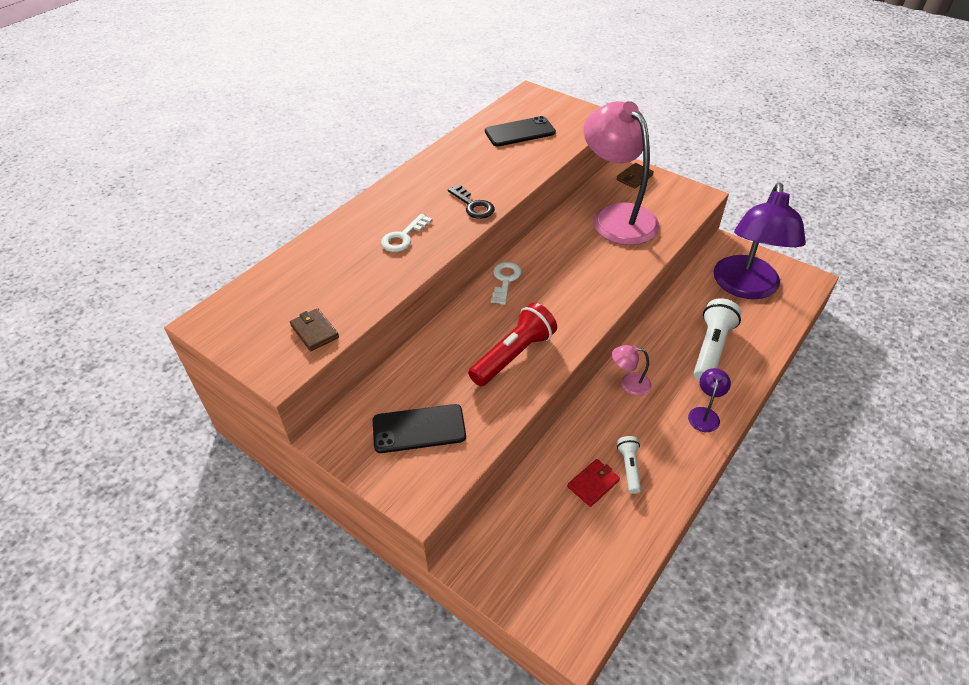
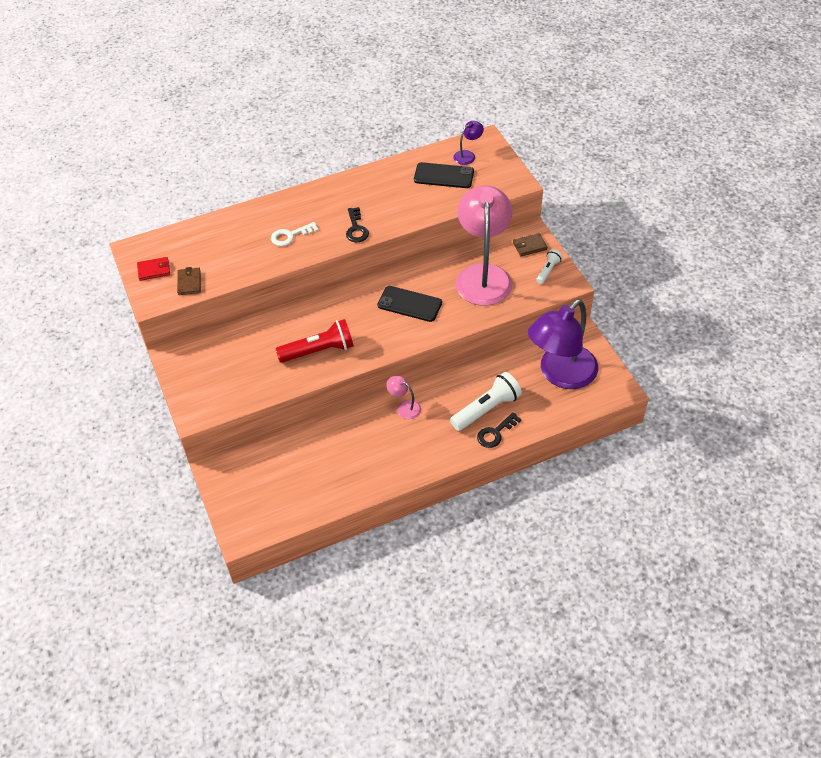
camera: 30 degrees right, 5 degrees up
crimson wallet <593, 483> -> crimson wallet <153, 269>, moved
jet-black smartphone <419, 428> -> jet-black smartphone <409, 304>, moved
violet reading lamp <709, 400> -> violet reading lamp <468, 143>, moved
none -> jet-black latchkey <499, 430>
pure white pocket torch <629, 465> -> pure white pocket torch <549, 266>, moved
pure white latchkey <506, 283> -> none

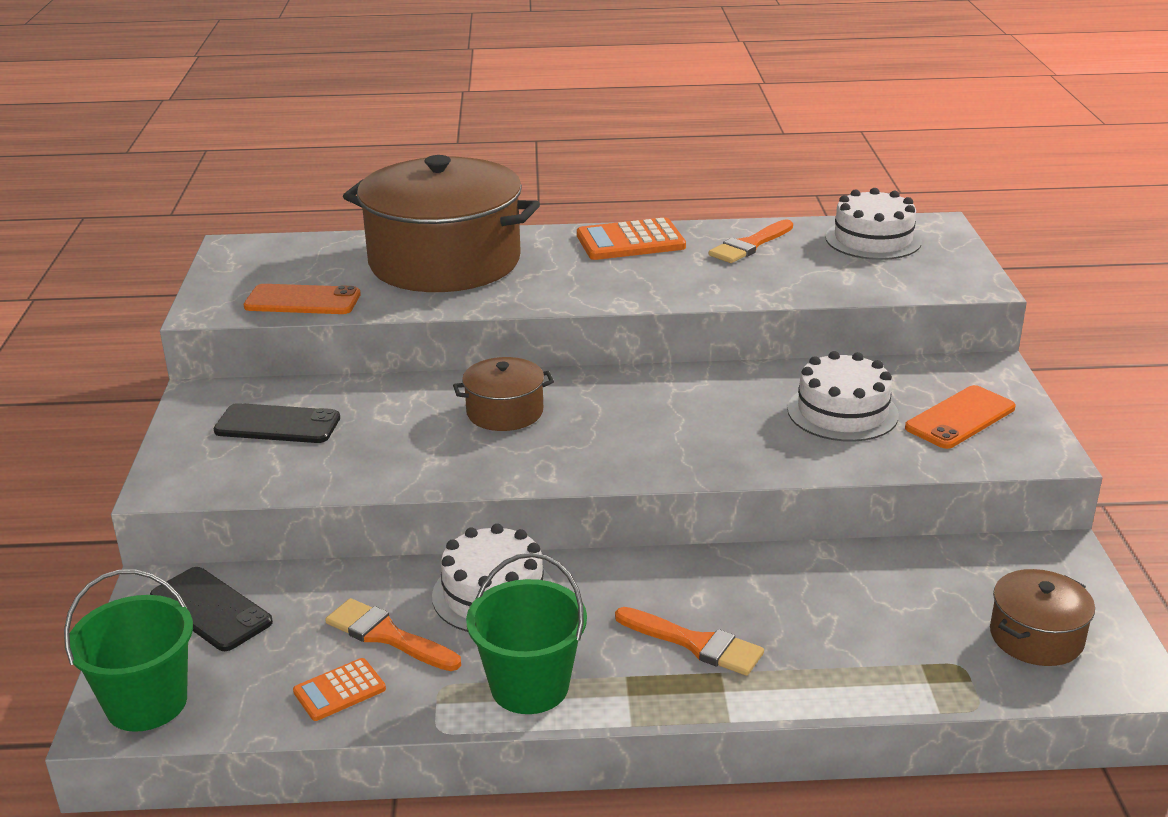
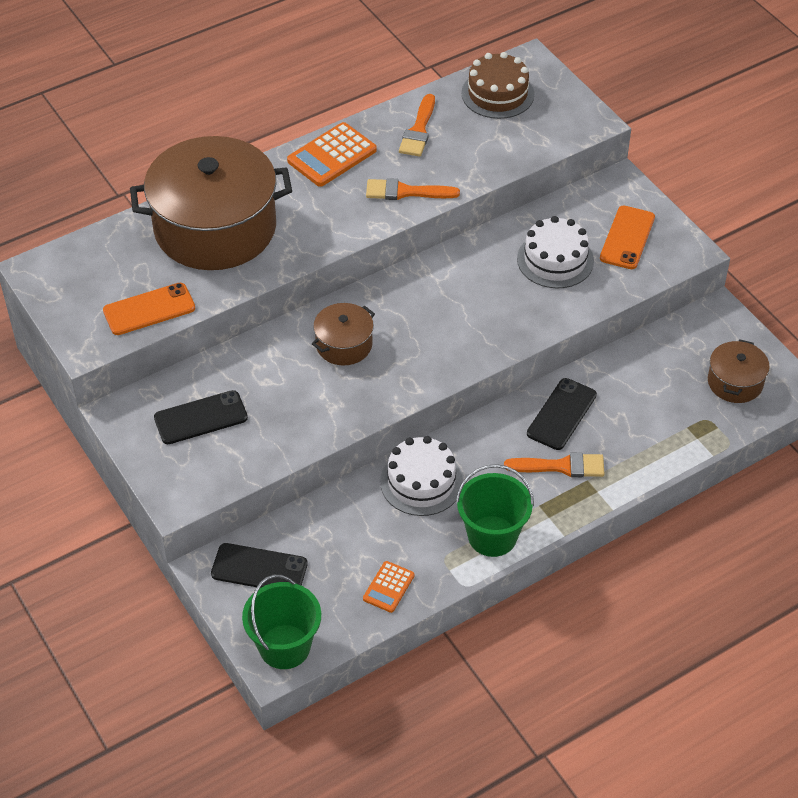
camera: 30 degrees left, 20 degrees up
orange paint brush <393, 634> -> orange paint brush <413, 189>, moved
pure white layer cake <873, 224> -> dark brown layer cake <497, 85>
none -> jet-black smartphone <562, 414>

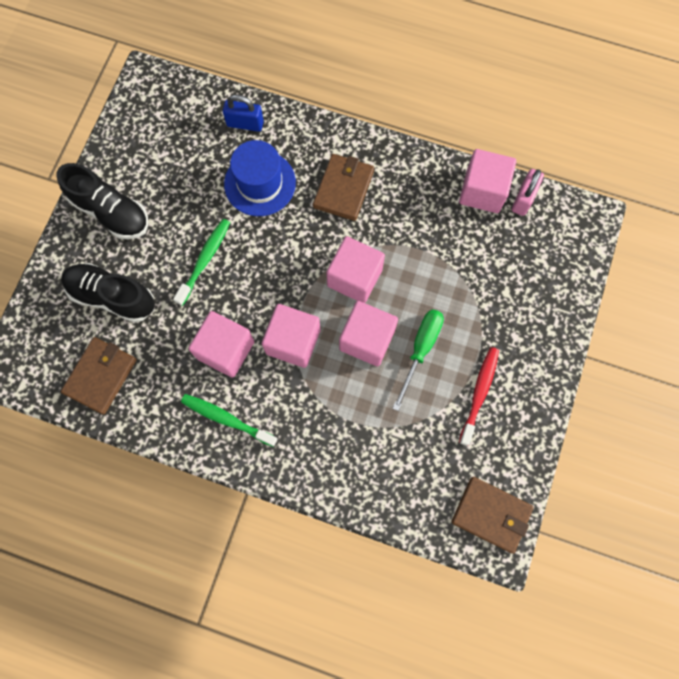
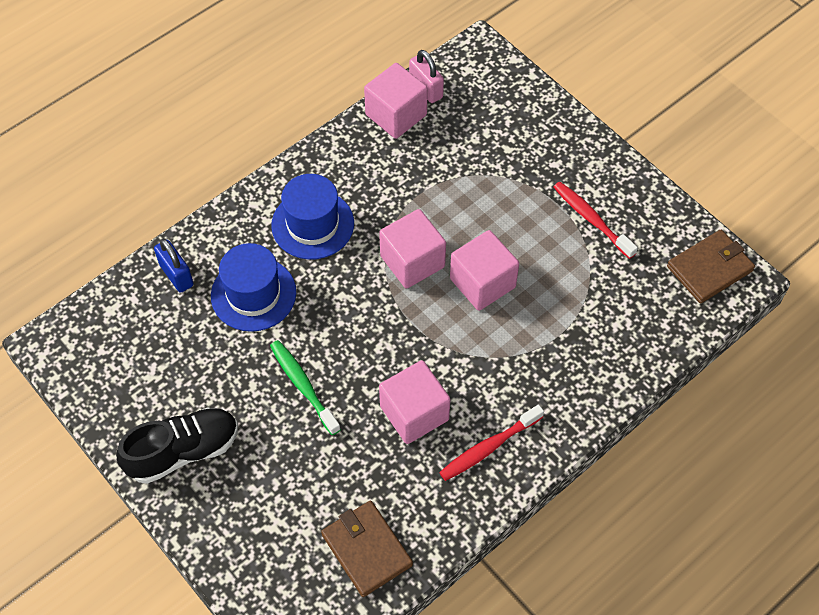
camera: 60 degrees left, 15 degrees down
royal blue padlock <243, 113> -> royal blue padlock <174, 266>, 75 degrees counterclockwise
dark brown wallet <343, 187> -> royal blue hat <312, 217>
green toothbrush <229, 420> -> crimson toothbrush <491, 443>
jet-black lace-up shoe <108, 293> -> none
pink solid cube <291, 336> -> none
green hand screwdriver <418, 360> -> none

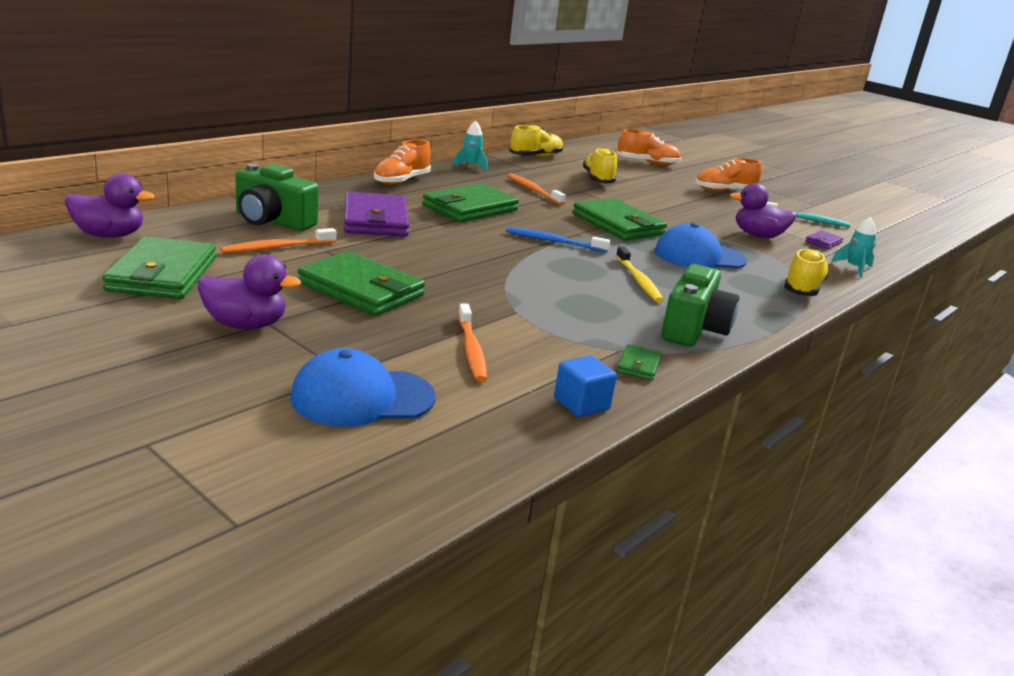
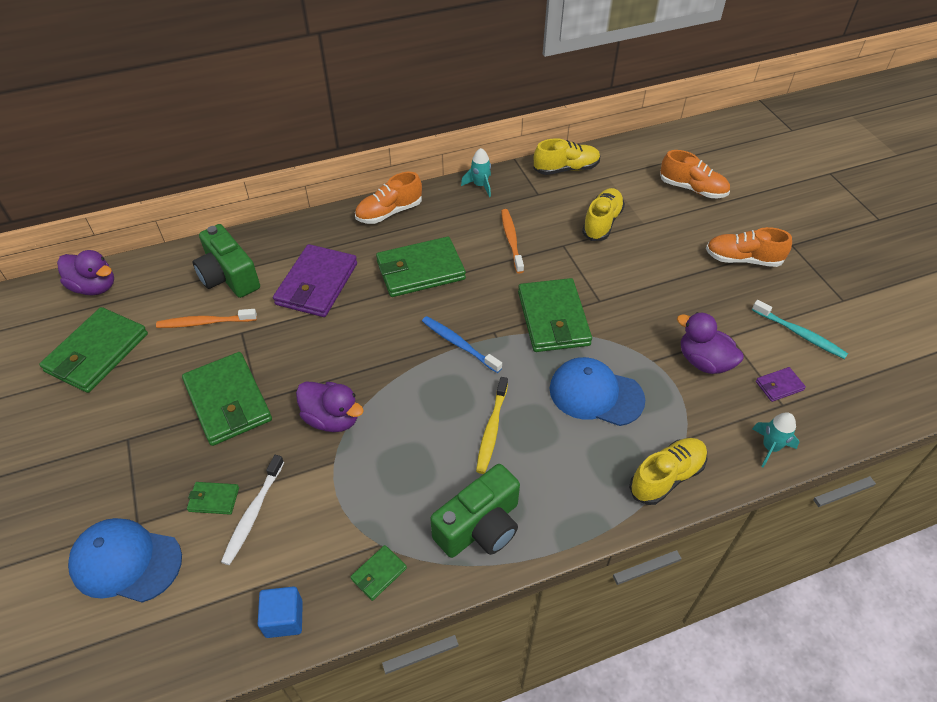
camera: 30 degrees right, 25 degrees up
none -> green wallet <213, 498>
orange toothbrush <472, 342> -> pure white toothbrush <252, 510>
violet rubber duck <249, 291> -> violet rubber duck <330, 407>, moved

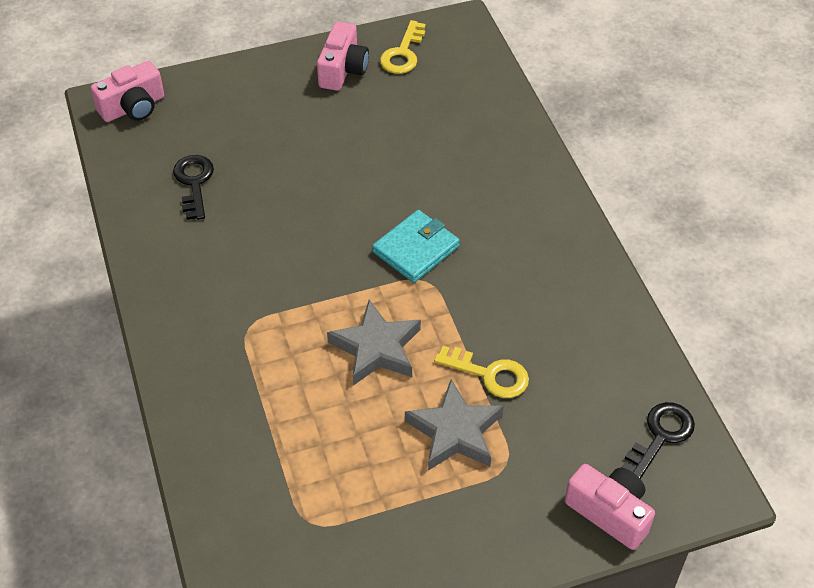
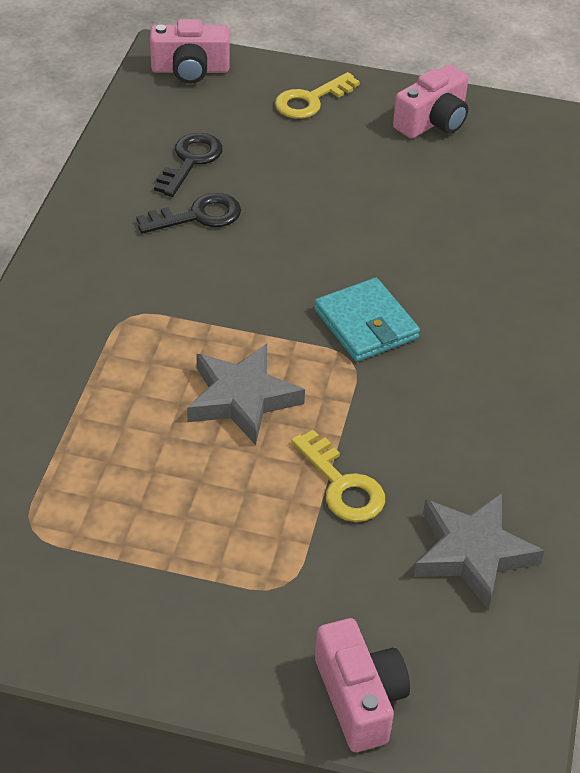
camera: 30 degrees right, 5 degrees down
jet-black latchkey <658, 440> -> jet-black latchkey <188, 213>, moved
yellow latchkey <403, 47> -> yellow latchkey <317, 95>, moved
turquoise wallet <416, 246> -> turquoise wallet <367, 320>, 75 degrees clockwise
grey five-pointed star <454, 425> -> grey five-pointed star <479, 551>, moved

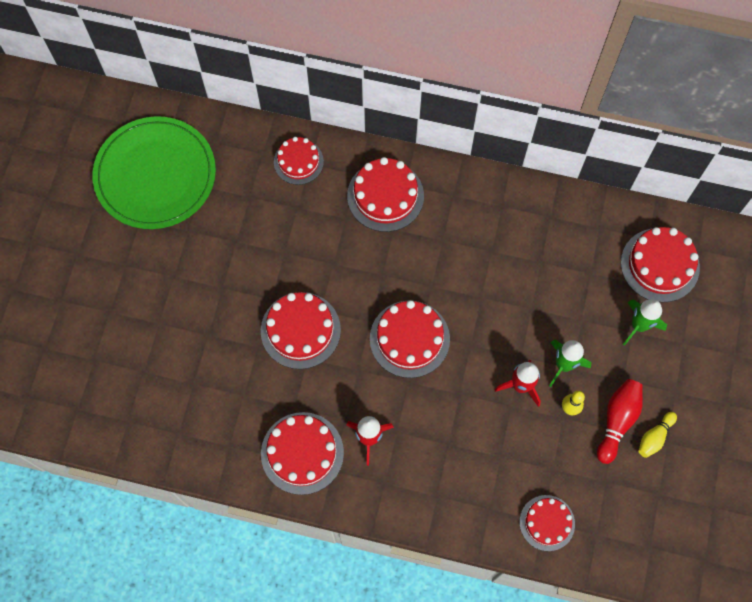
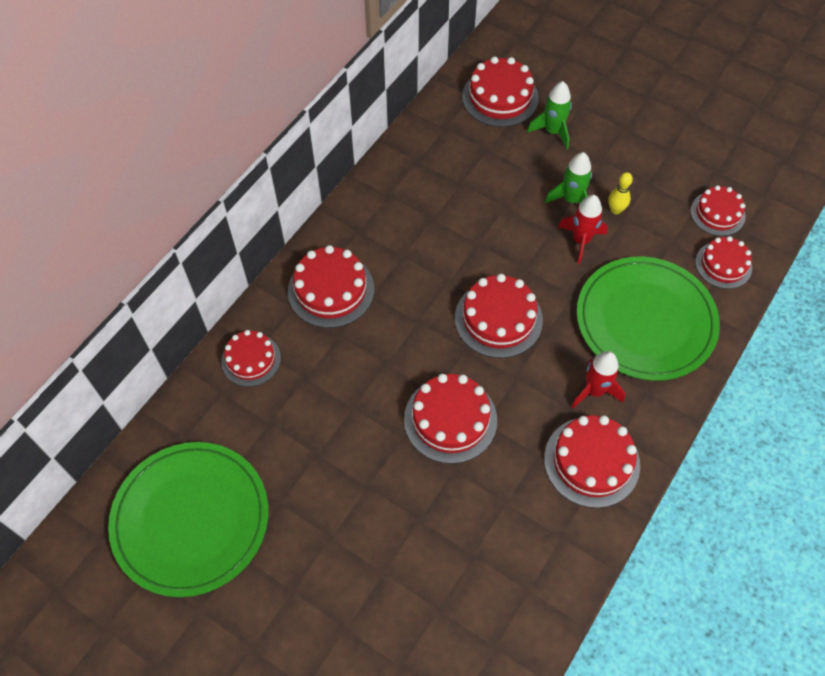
camera: 70 degrees left, 10 degrees down
none -> green dinner plate <648, 319>
none -> crimson layer cake <718, 210>
crimson skittle <620, 421> -> none
yellow skittle <657, 435> -> none

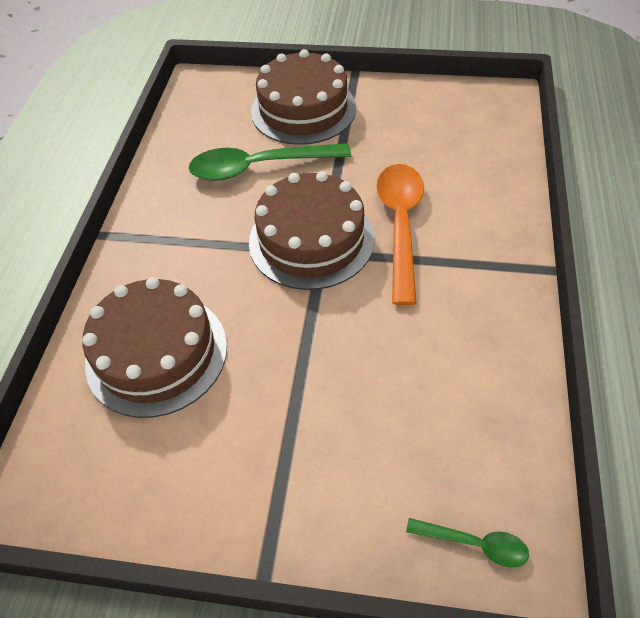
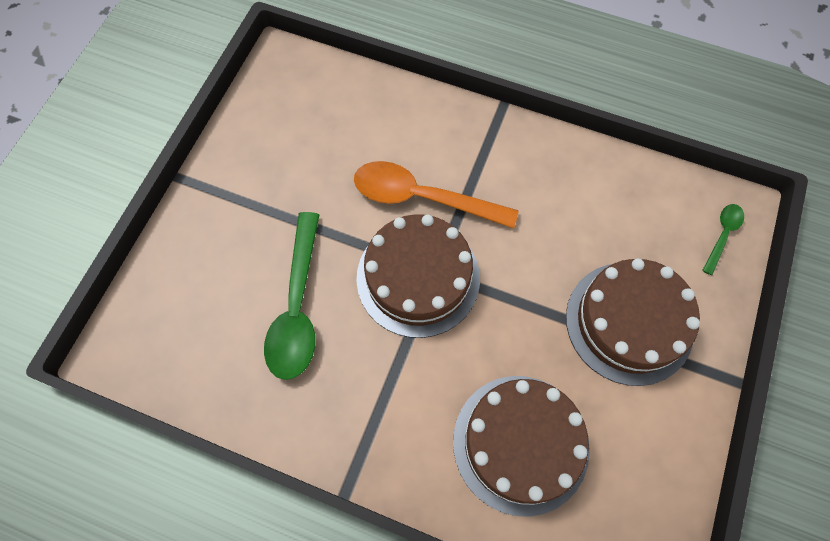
camera: 80 degrees left, 15 degrees up
dark brown layer cake <303, 97> -> dark brown layer cake <633, 322>, moved

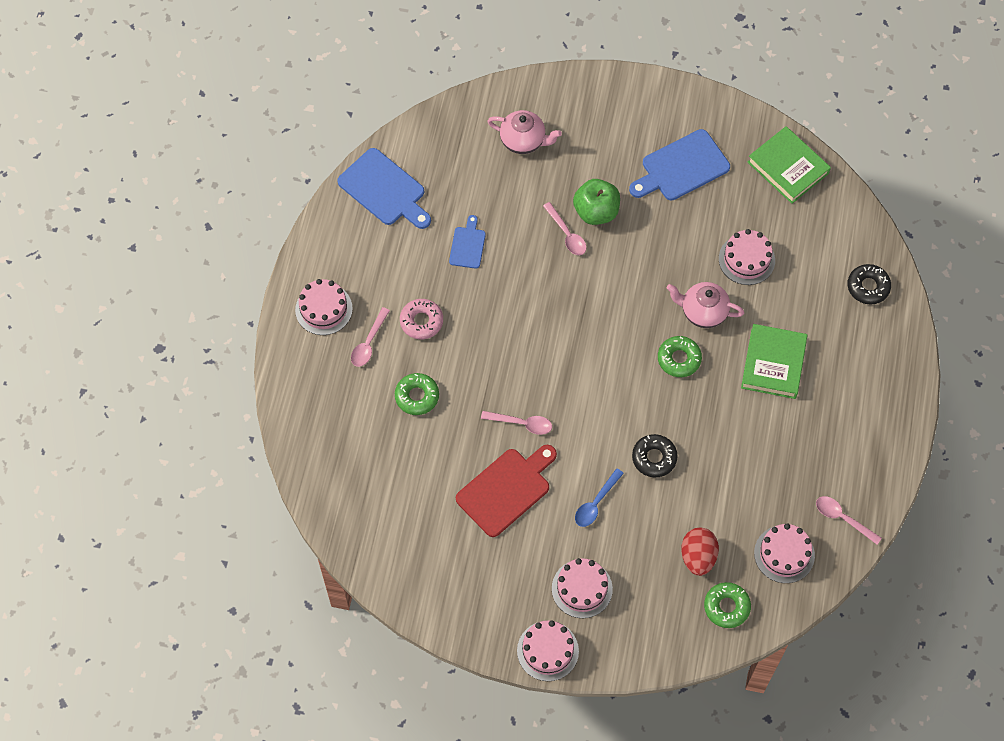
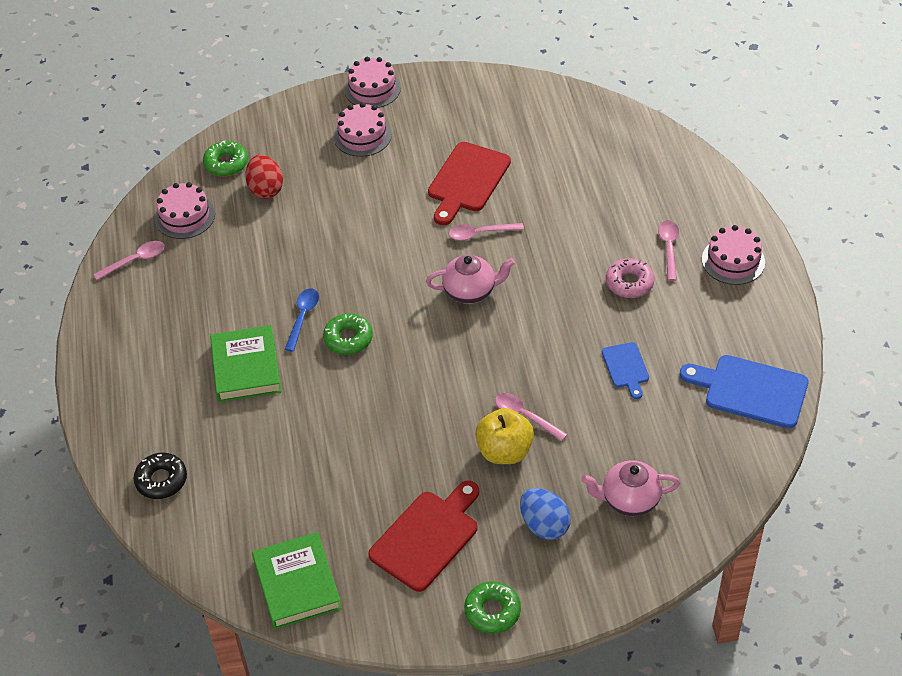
camera: 160 degrees right, 15 degrees down
pink teaspoon <849, 520> -> pink teaspoon <129, 260>, 45 degrees counterclockwise
green hardback <789, 165> -> green hardback <297, 580>, 45 degrees clockwise
royal blue teaspoon <599, 497> -> royal blue teaspoon <302, 320>, moved
royal blue cutting board <679, 164> -> crimson cutting board <423, 536>
pink tea pot <705, 305> -> pink tea pot <470, 279>, moved
green doughnut <417, 394> -> green doughnut <492, 607>, moved
green toy apple <596, 202> -> yellow toy apple <504, 436>
none -> royal blue toy egg <545, 514>
jet-black doughnut <655, 455> -> none
pink layer cake <747, 257> -> none

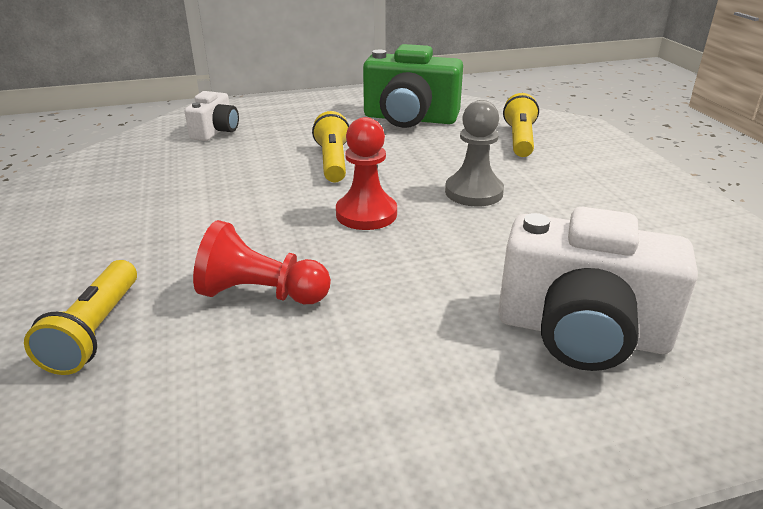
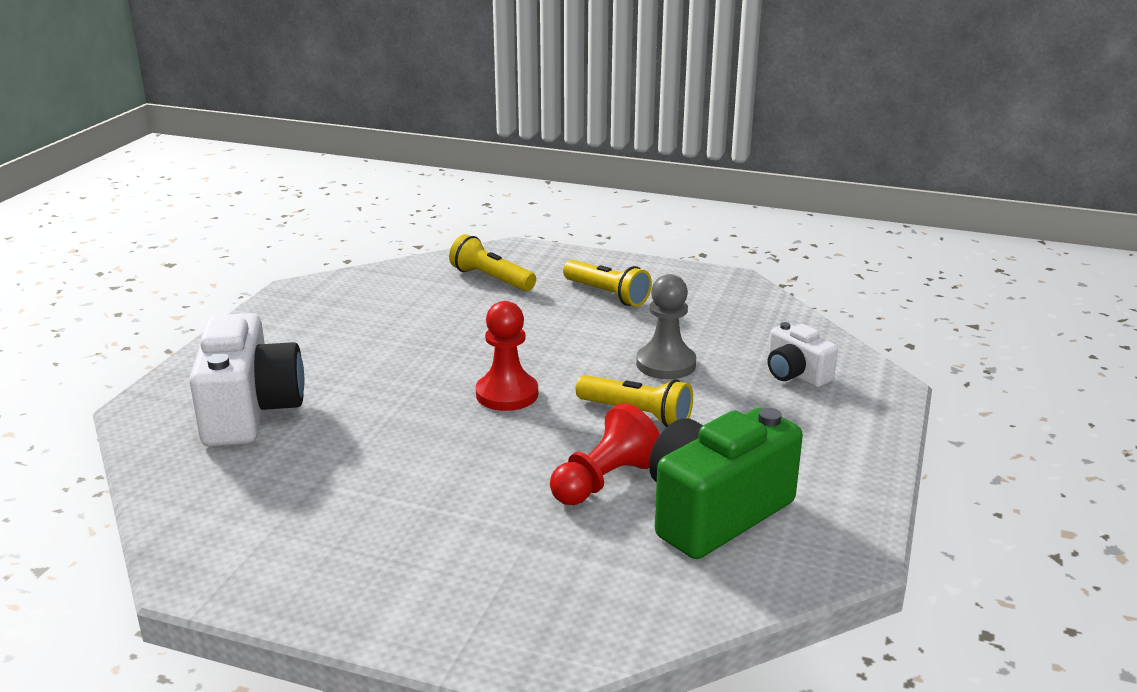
camera: 125 degrees right, 5 degrees down
pure white photo camera <598, 289> -> pure white photo camera <246, 379>, 120 degrees clockwise
crimson chess pawn <262, 262> -> crimson chess pawn <605, 454>, moved
yellow pocket torch <521, 125> -> yellow pocket torch <607, 283>, moved
grey chess pawn <474, 153> -> grey chess pawn <666, 326>, moved

